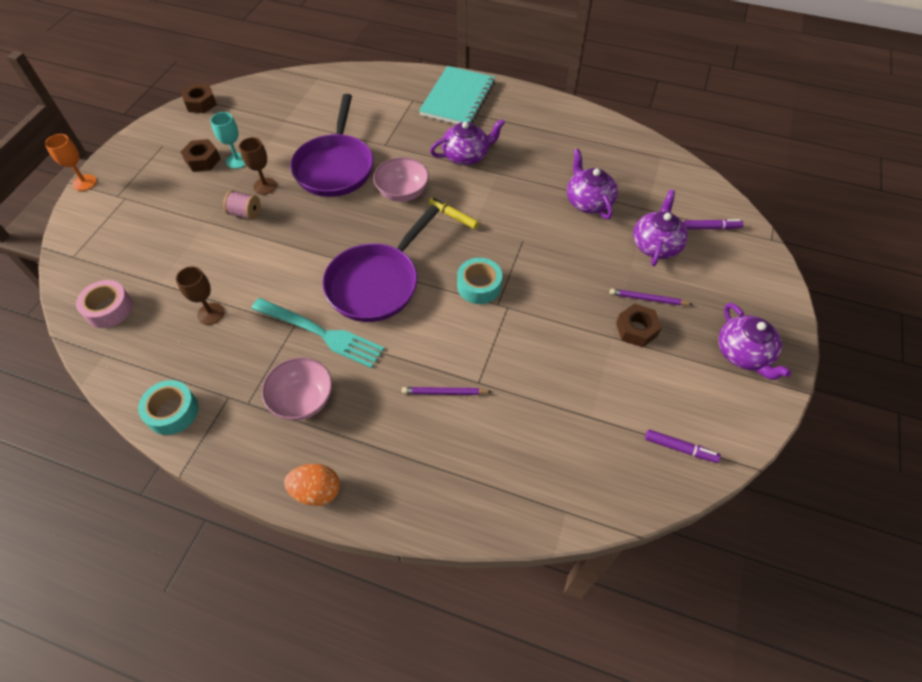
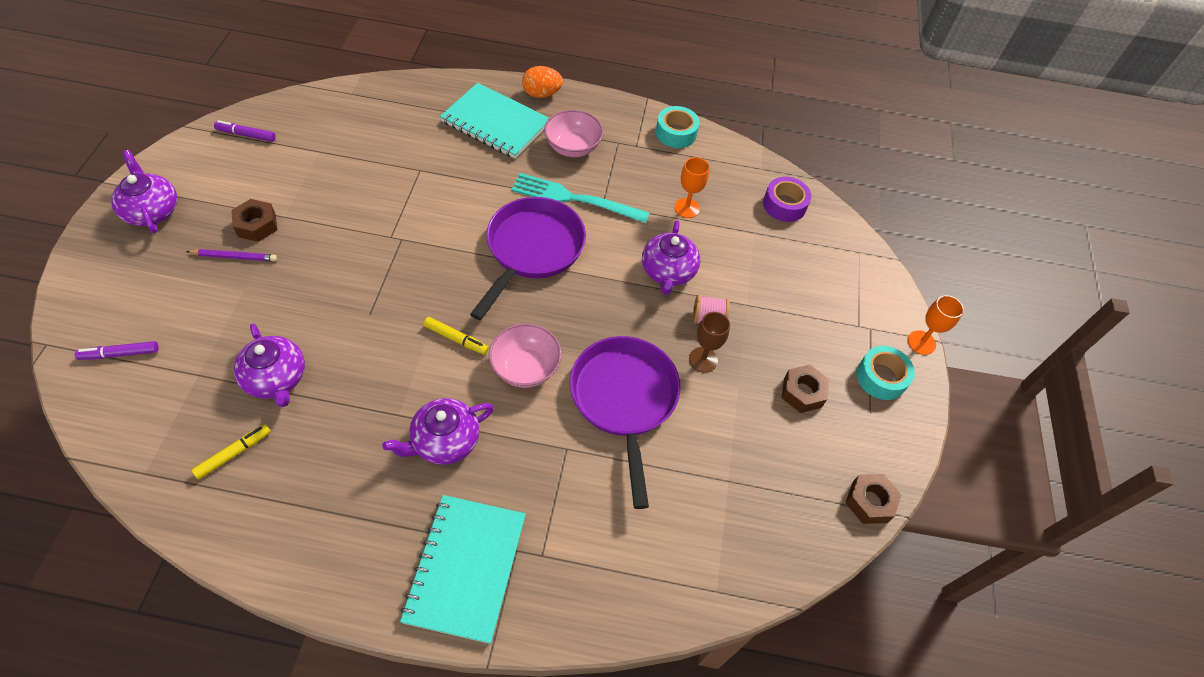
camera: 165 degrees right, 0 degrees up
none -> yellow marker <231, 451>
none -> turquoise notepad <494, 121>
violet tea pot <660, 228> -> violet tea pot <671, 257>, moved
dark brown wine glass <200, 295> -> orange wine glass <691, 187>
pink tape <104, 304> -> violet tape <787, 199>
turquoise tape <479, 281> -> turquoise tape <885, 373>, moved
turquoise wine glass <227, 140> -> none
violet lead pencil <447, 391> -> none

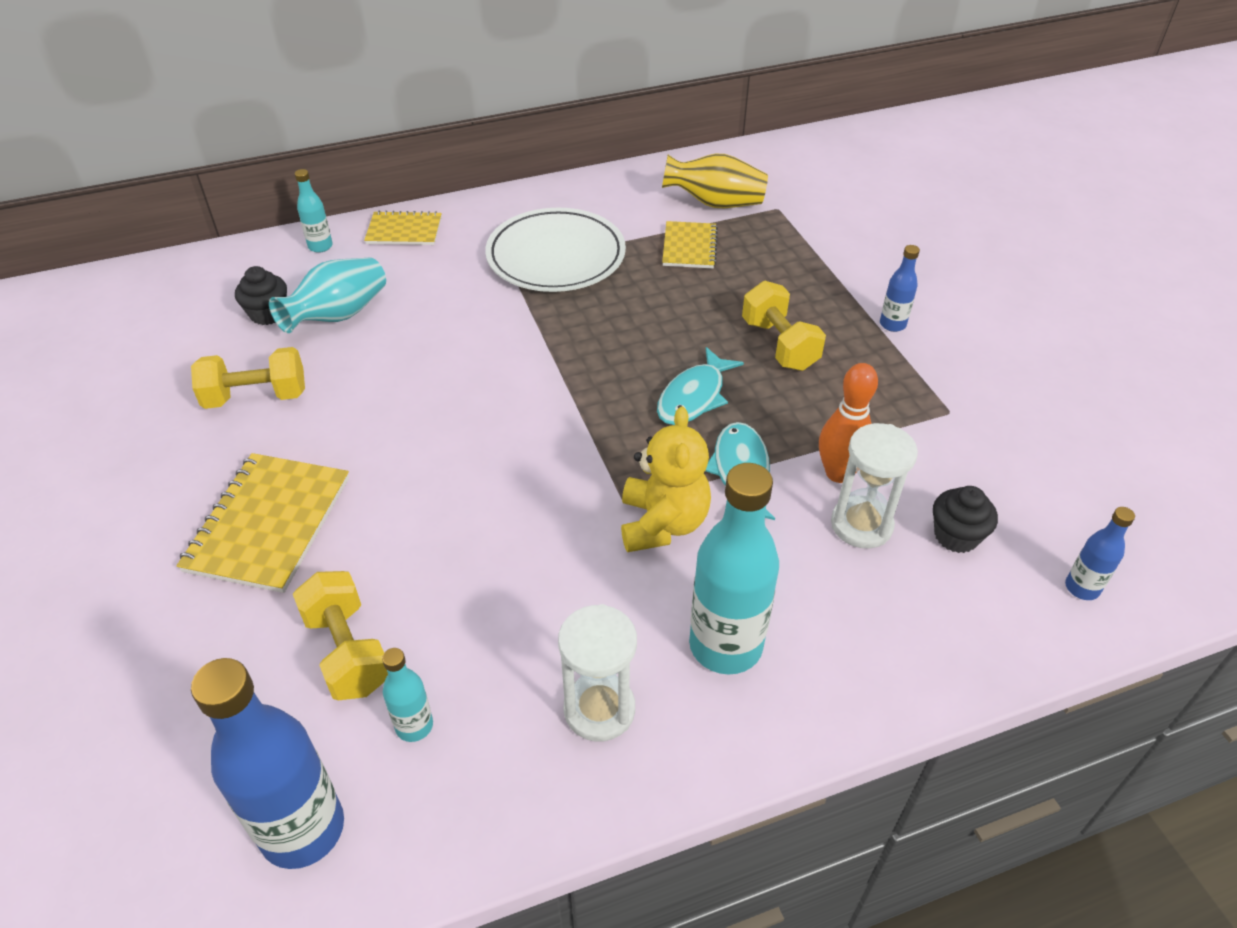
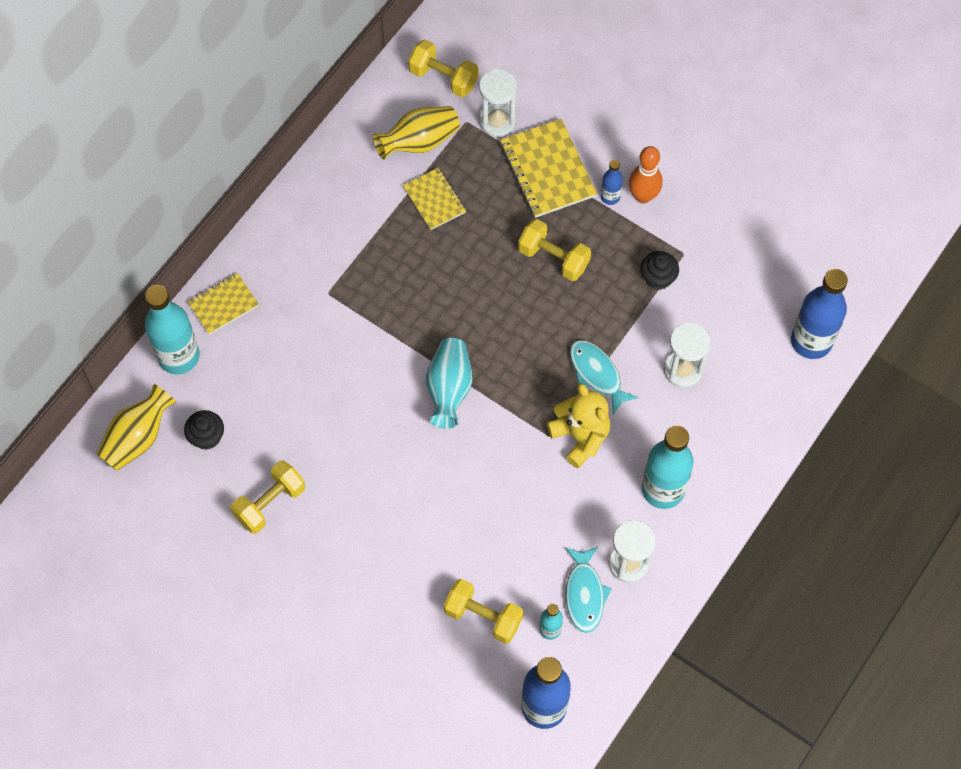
camera: 35 degrees left, 20 degrees up
none -> yellow flower vase <136, 427>
turquoise drink bottle <314, 211> -> turquoise drink bottle <172, 329>, x2.06
none -> yellow hand weight <443, 68>
turquoise flower vase <327, 295> -> turquoise flower vase <449, 383>, moved
none -> pure white sandglass <498, 103>
yellow notepad <263, 523> -> yellow notepad <548, 168>, moved
turquoise fish figure <700, 386> -> turquoise fish figure <588, 589>, moved
orange skittle <848, 423> -> orange skittle <646, 174>, moved
jet-black fairy cake <965, 519> -> jet-black fairy cake <660, 270>, moved
royal blue drink bottle <1100, 553> -> royal blue drink bottle <819, 314>, x2.06
pure white dinner plate <555, 250> -> none

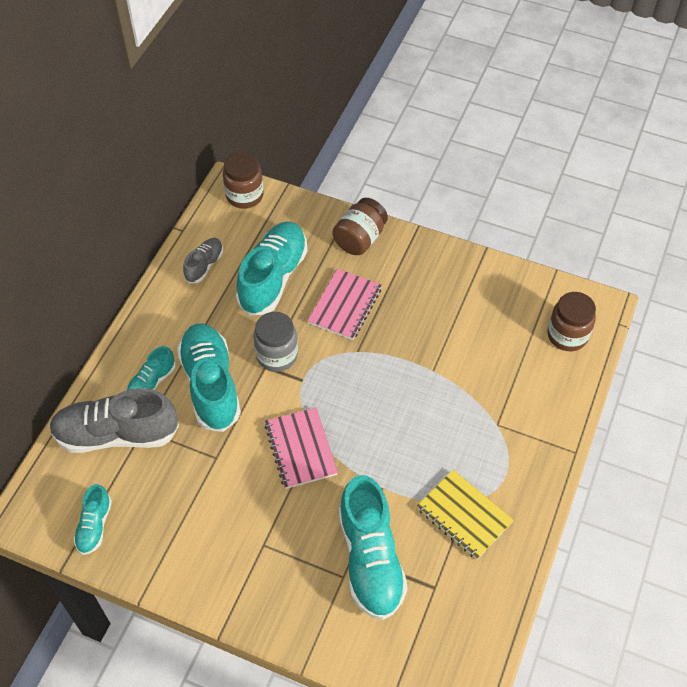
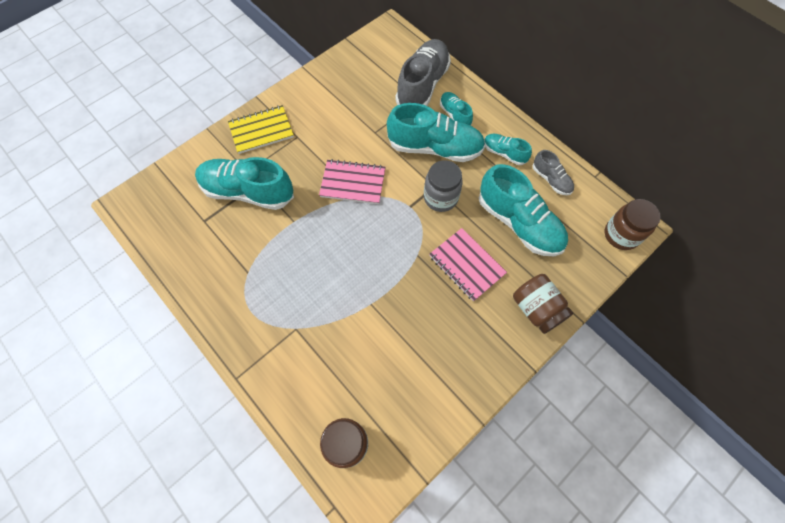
camera: 115 degrees right, 10 degrees up
yellow notepad <465, 515> -> yellow notepad <261, 129>, moved
turquoise lace-up shoe <92, 519> -> turquoise lace-up shoe <508, 149>, moved

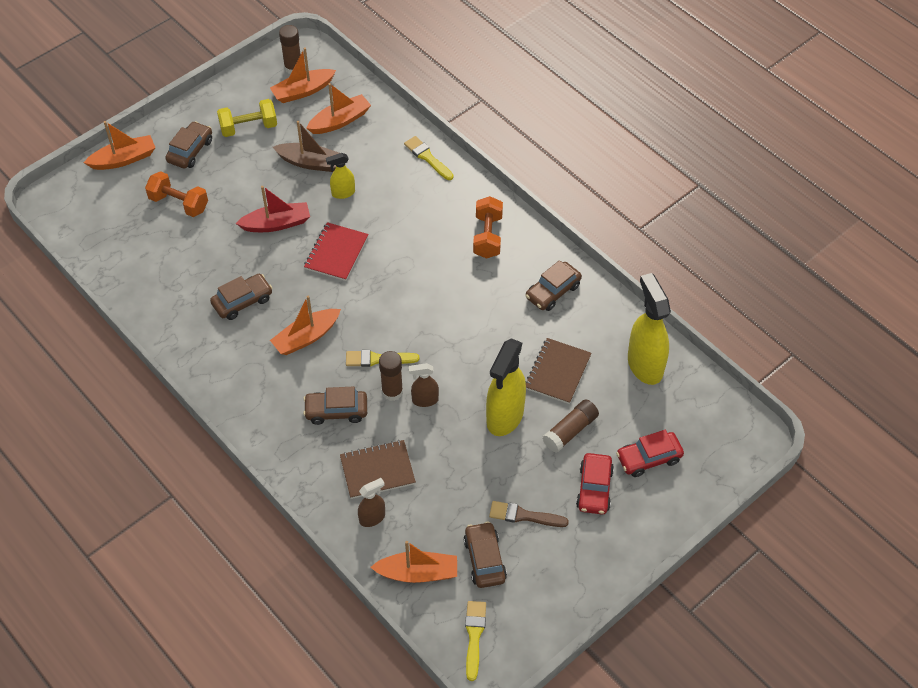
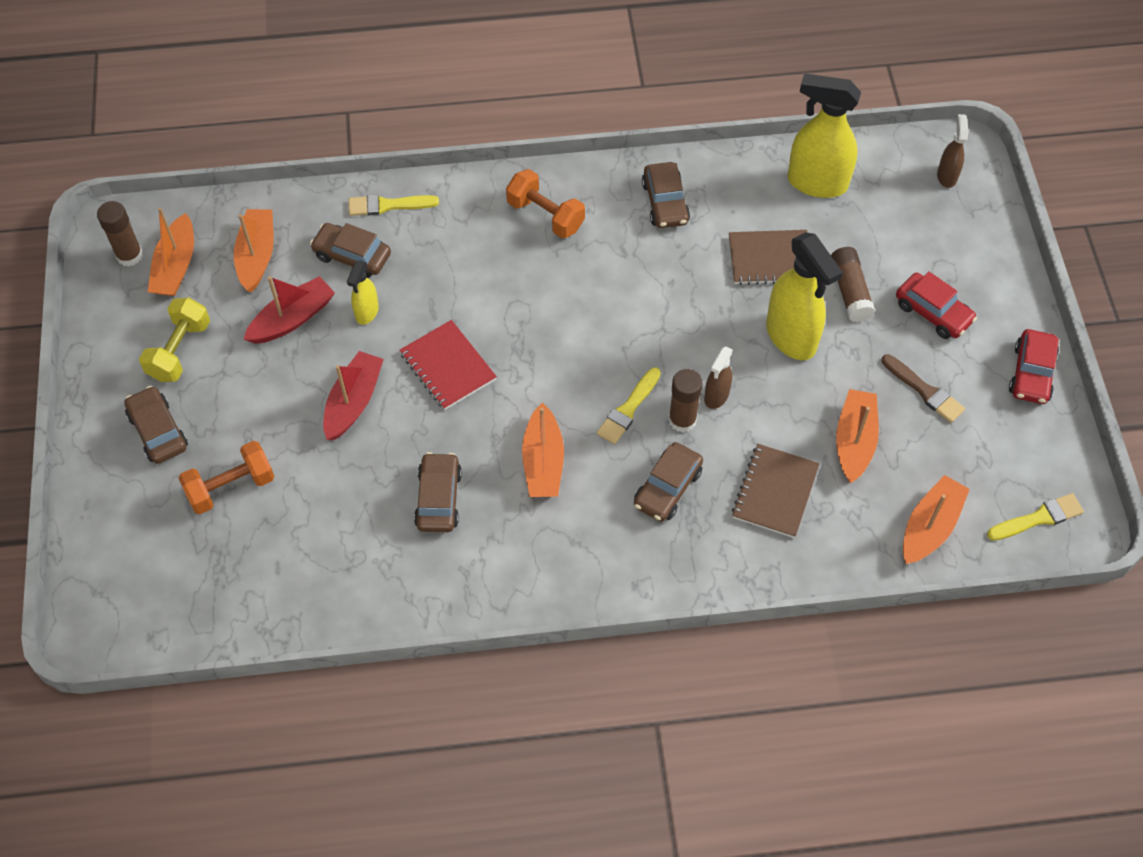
camera: 55 degrees left, 5 degrees up
dark brown sailboat <306, 146> -> crimson sailboat <289, 310>
dark brown automobile <485, 554> -> dark brown automobile <350, 250>, moved
dark brown notepad <559, 371> -> dark brown notepad <768, 257>, 60 degrees counterclockwise
orange sailboat <120, 145> -> orange sailboat <857, 436>, moved
dark brown paint brush <529, 514> -> dark brown paint brush <923, 388>, 90 degrees counterclockwise
dark brown spray bottle <371, 502> -> dark brown spray bottle <952, 151>, moved
yellow paint brush <475, 641> -> yellow paint brush <1035, 517>, 120 degrees clockwise
crimson automobile <650, 453> -> crimson automobile <1034, 366>, moved

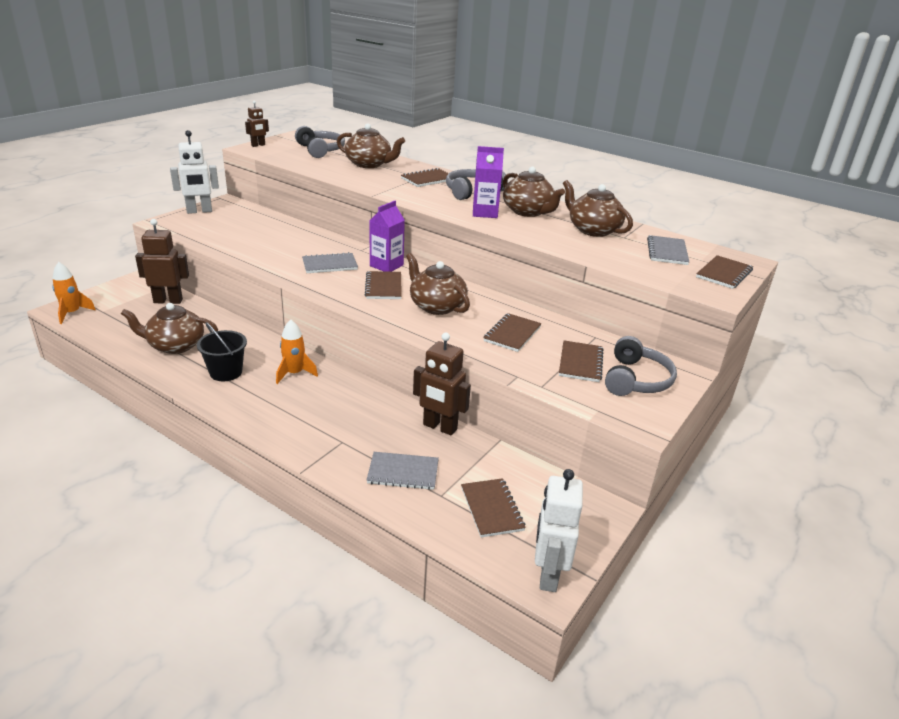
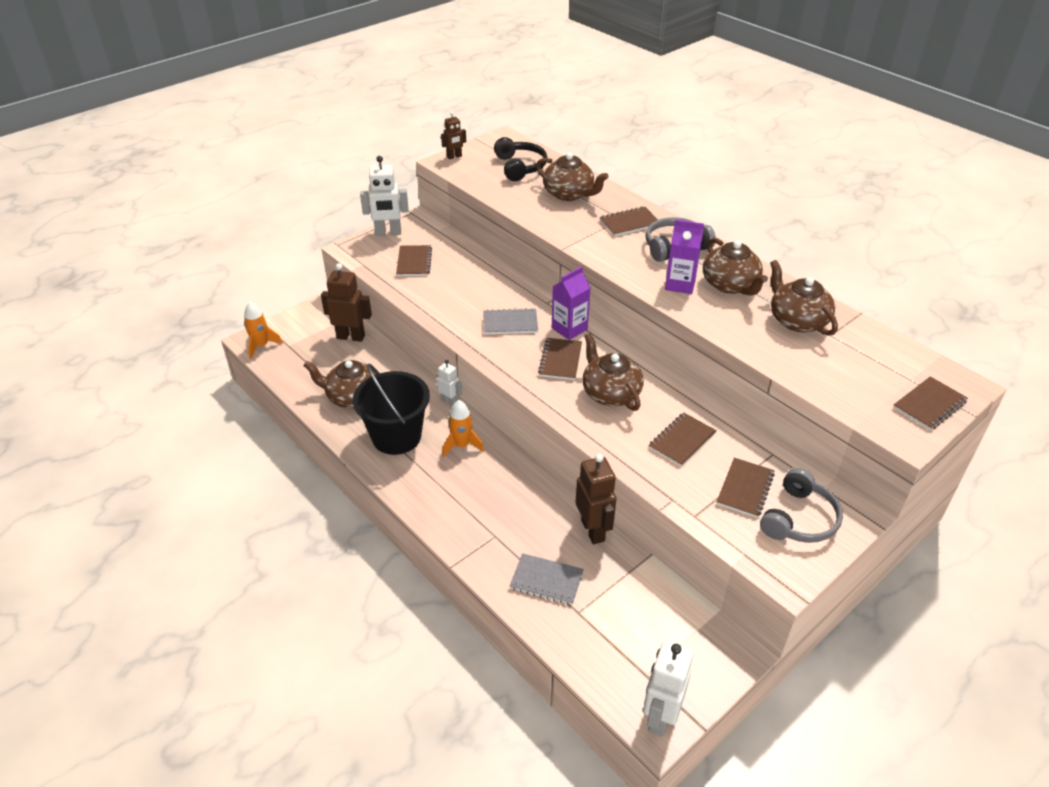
camera: 15 degrees right, 10 degrees up
jet-black bucket <222, 351> -> jet-black bucket <391, 409>, x1.59
dark brown notepad <493, 508> -> dark brown notepad <414, 260>, moved
none -> pure white robot <449, 383>
grey headphones <320, 142> -> jet-black headphones <520, 159>
dark brown robot <442, 383> -> dark brown robot <596, 499>, 150 degrees counterclockwise
grey notepad <668, 250> -> none

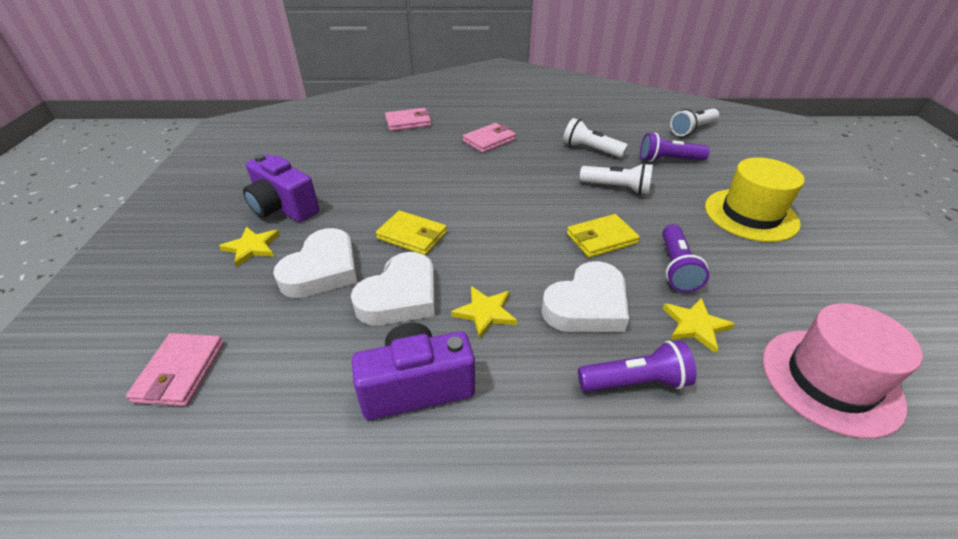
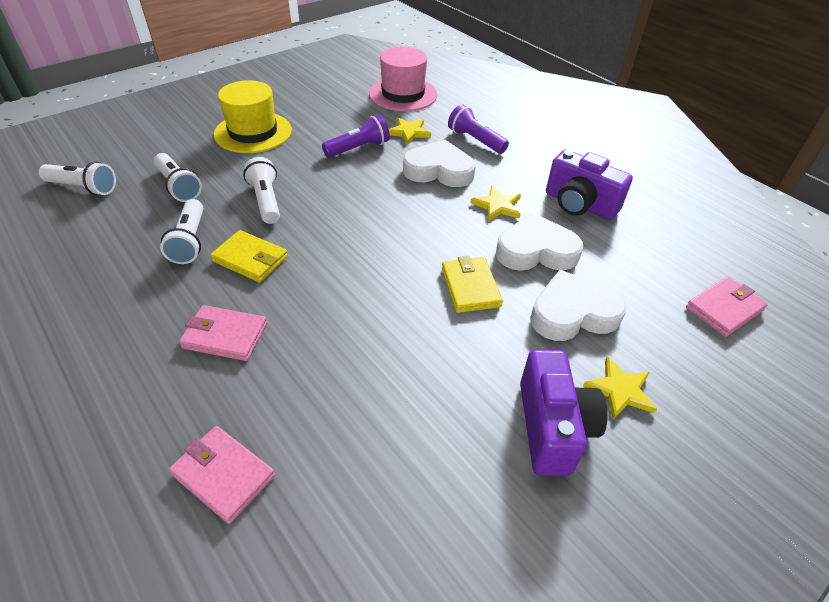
camera: 130 degrees left, 5 degrees up
violet pocket torch <675, 147> -> pure white pocket torch <178, 177>
yellow wallet <603, 236> -> yellow wallet <249, 256>, moved

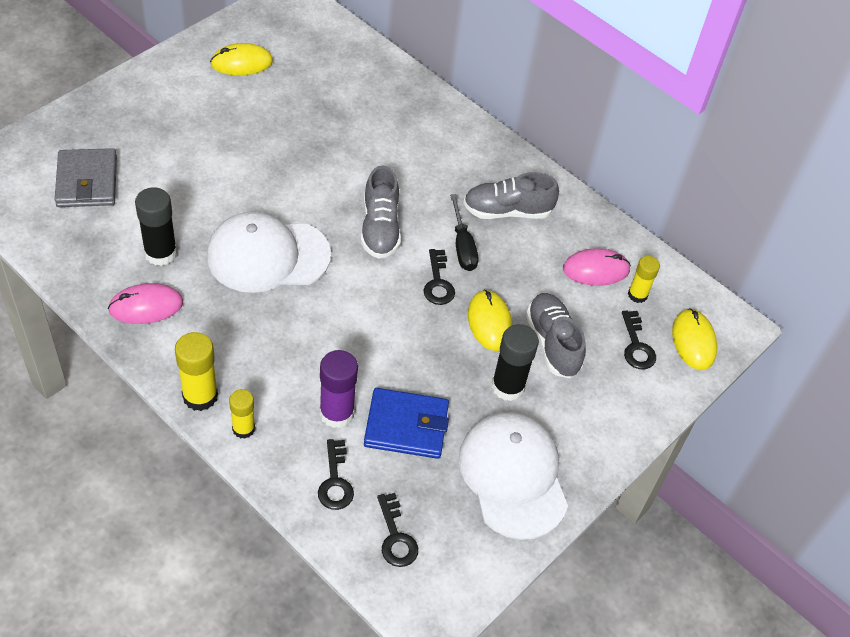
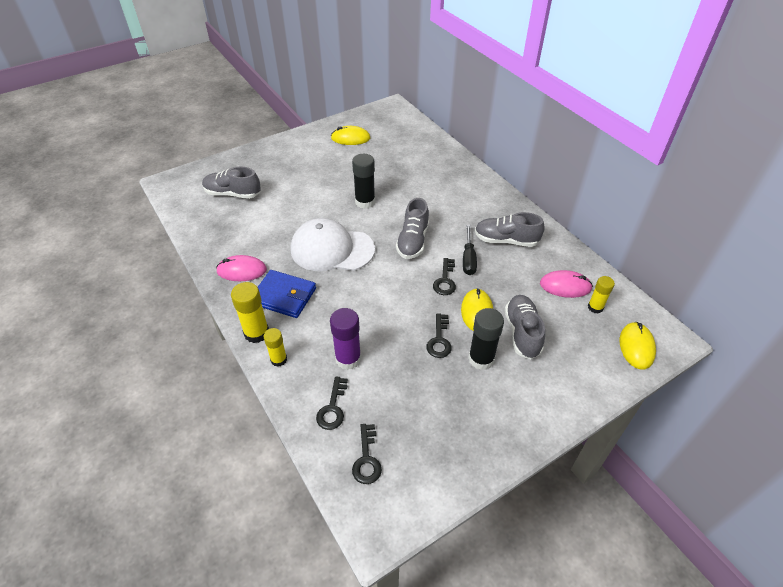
camera: 20 degrees right, 5 degrees down
grey wallet <86, 177> -> grey lace-up shoe <231, 183>
royal blue wallet <406, 423> -> royal blue wallet <287, 294>, moved
jet-black stick of glue <156, 226> -> jet-black stick of glue <363, 181>, moved
jet-black latchkey <639, 339> -> jet-black latchkey <439, 335>, moved
pure white cap <513, 476> -> none

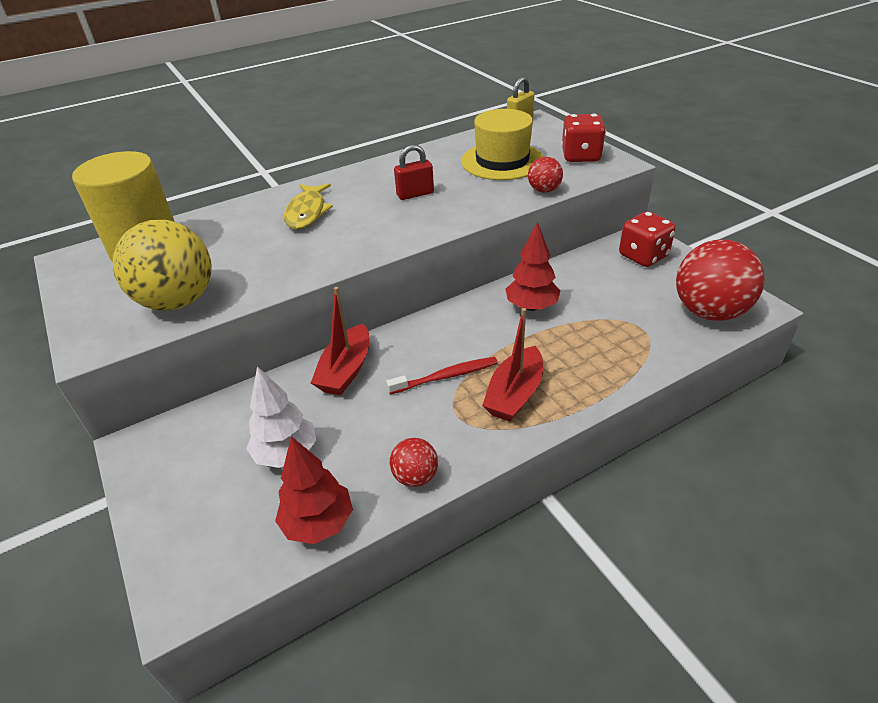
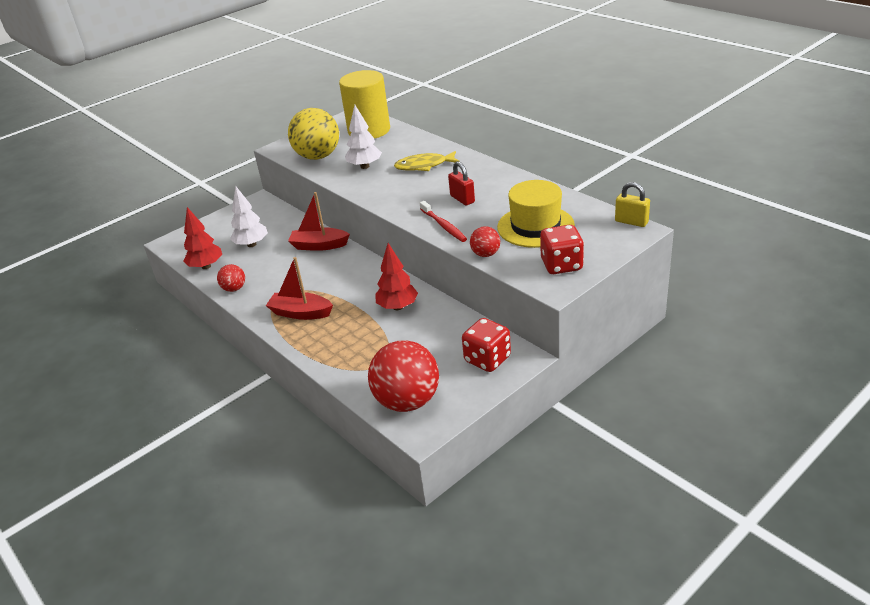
camera: 80 degrees right, 5 degrees down
none -> pure white toy tree <363, 137>
crimson toothbrush <442, 375> -> crimson toothbrush <443, 221>, moved

